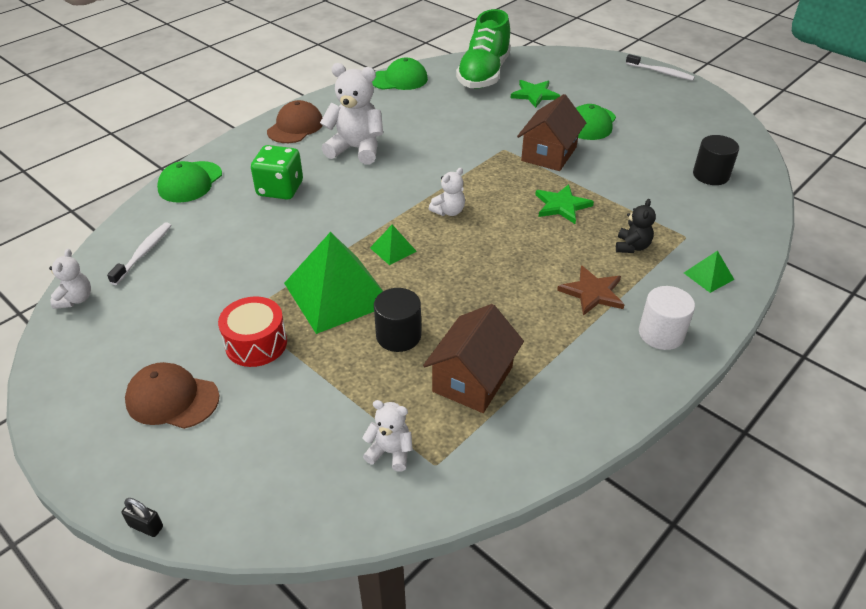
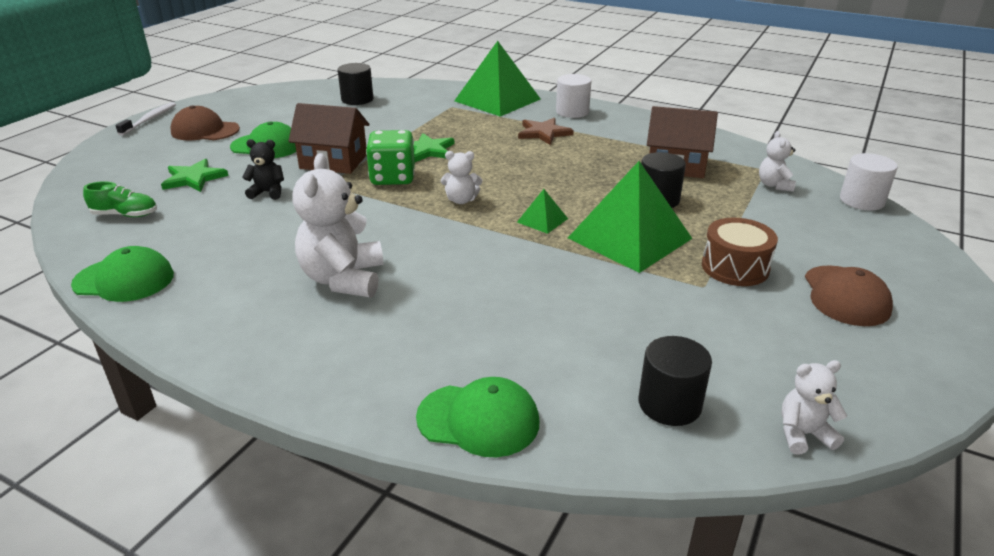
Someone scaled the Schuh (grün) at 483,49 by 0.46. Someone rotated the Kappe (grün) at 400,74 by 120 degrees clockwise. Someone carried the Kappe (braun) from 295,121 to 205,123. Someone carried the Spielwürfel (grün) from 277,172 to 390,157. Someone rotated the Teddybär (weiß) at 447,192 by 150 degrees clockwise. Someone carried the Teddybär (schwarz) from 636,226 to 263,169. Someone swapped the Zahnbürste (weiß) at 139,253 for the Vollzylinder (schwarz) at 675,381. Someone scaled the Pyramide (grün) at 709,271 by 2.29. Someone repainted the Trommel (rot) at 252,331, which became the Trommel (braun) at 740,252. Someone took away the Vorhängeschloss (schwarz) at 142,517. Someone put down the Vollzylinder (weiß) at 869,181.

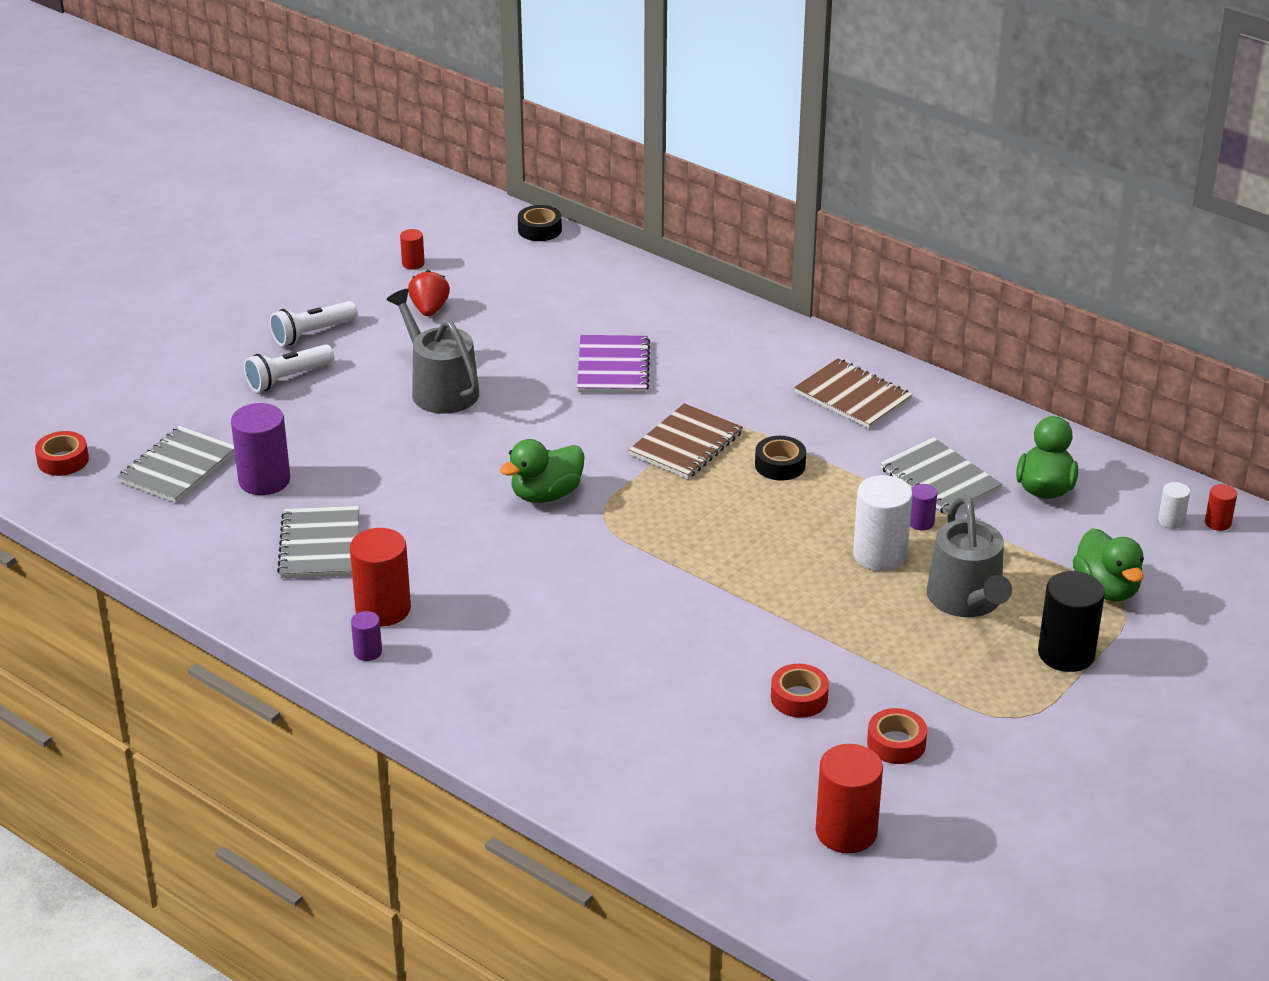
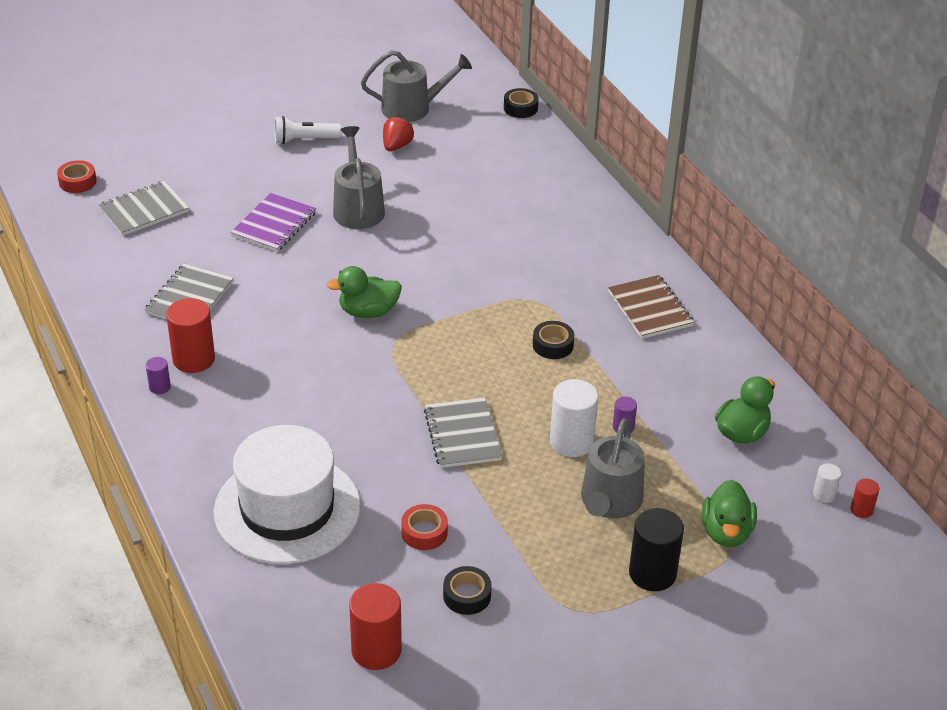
Someone swapped the Vollzylinder (rot) at 412,249 for the Gießkanne (grau) at 416,86. Someone carried the Notizbuch (lila) from 613,364 to 273,222. Someone took away the Taschenlampe (weiß) at 289,368. Someone took away the Vollzylinder (lila) at 260,449. Someone took away the Notizbuch (braun) at 686,441. Someone carried the Notizbuch (grau) from 941,476 to 463,432. Someone repainted the Klebeband (rot) at 897,736, which became the Klebeband (schwarz) at 467,590. Someone put down the Hut (weiß) at 287,494.

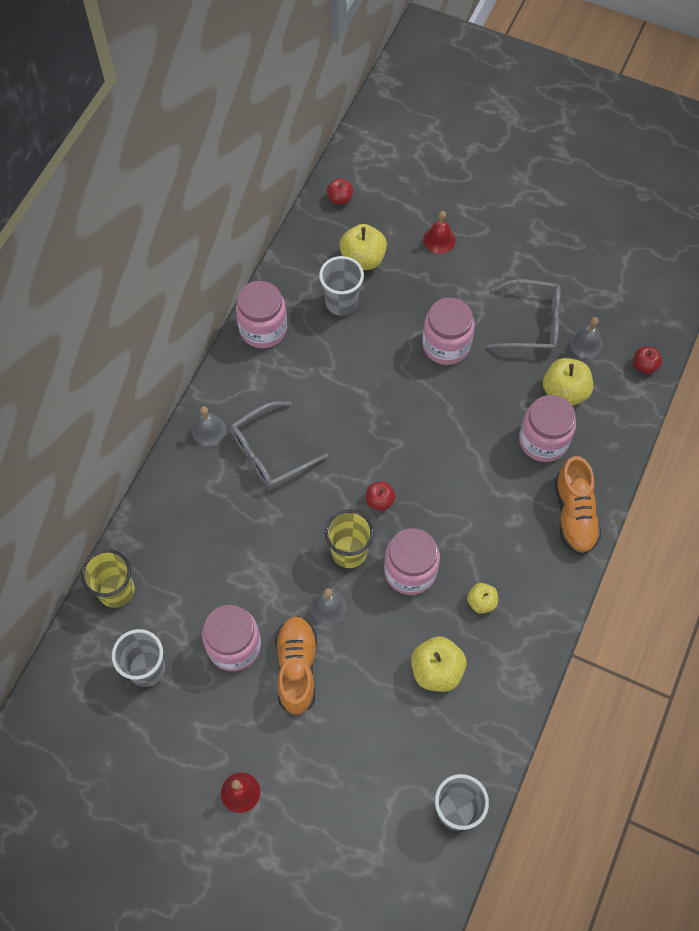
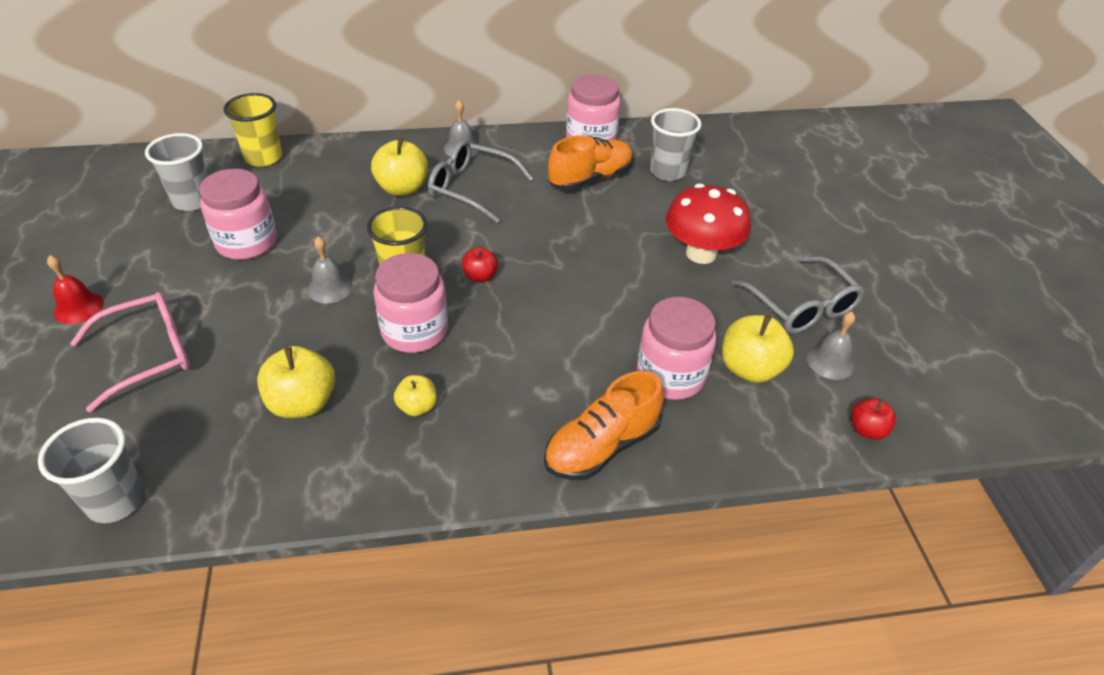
Someone took away the Apfel (rot) at 340,191. Someone took away the Glocke (rot) at 439,232. Someone carried the Apfel (gelb) from 363,247 to 399,167. Someone swapped the Einmachglas (rosa) at 448,331 for the Pilz (rot) at 708,223. Someone carried the Schuh (orange) from 296,665 to 590,163. Someone put down the Brille (rosa) at 130,352.

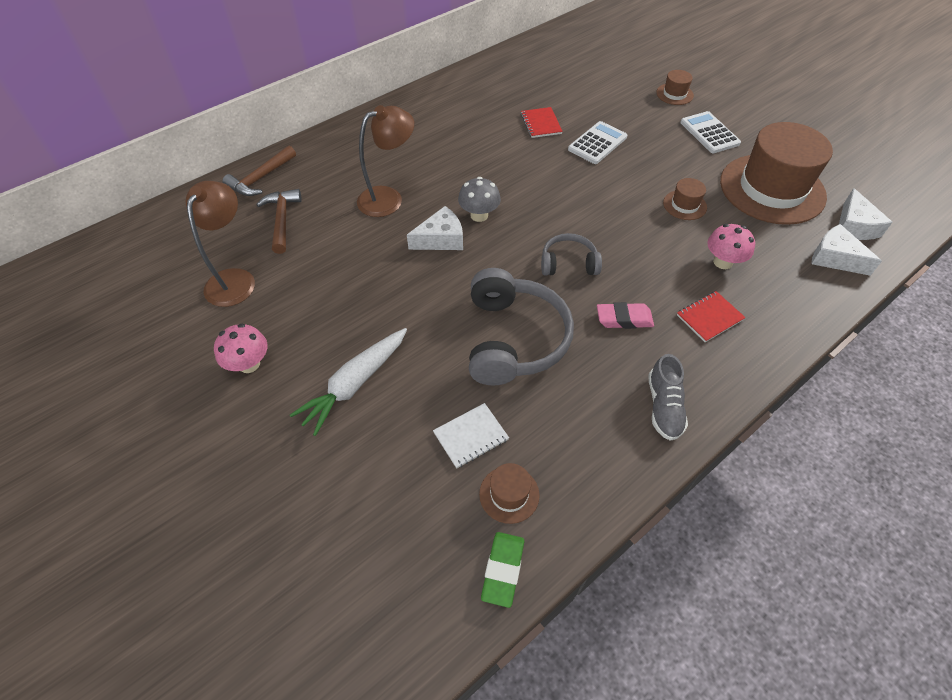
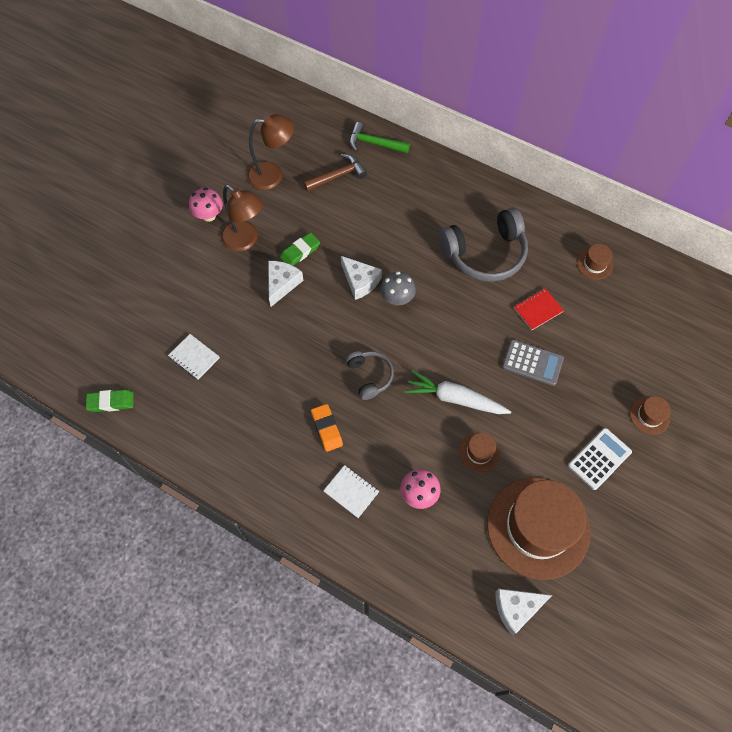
Someone carried the Lampe (braun) from 385,161 to 242,218. Someone repainted the Taschenrechner (weiß) at 597,142, which became the Taschenrechner (grau) at 533,362. Someone repainted the Hammer (braun) at 259,171, which became the Hammer (grün) at 379,137. Someone carried the Käse (weiß) from 846,250 to 285,284. Someone carried the Kopfhörer (grau) from 521,326 to 483,245. Someone repainted the Notizbuch (rot) at 711,316, which became the Notizbuch (weiß) at 351,491. Someone repainted the Radiergummi (rosa) at 625,315, which became the Radiergummi (orange) at 327,428. Someone carried the Karotte (weiß) from 348,382 to 458,392. Someone took away the Schuh (grau) at 668,397. Someone carried the Hut (braun) from 509,493 to 595,262. Someone put down the Radiergummi (grün) at 300,248.

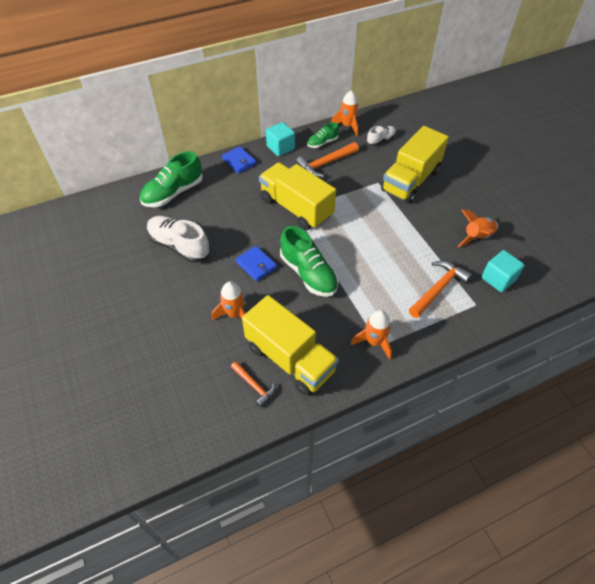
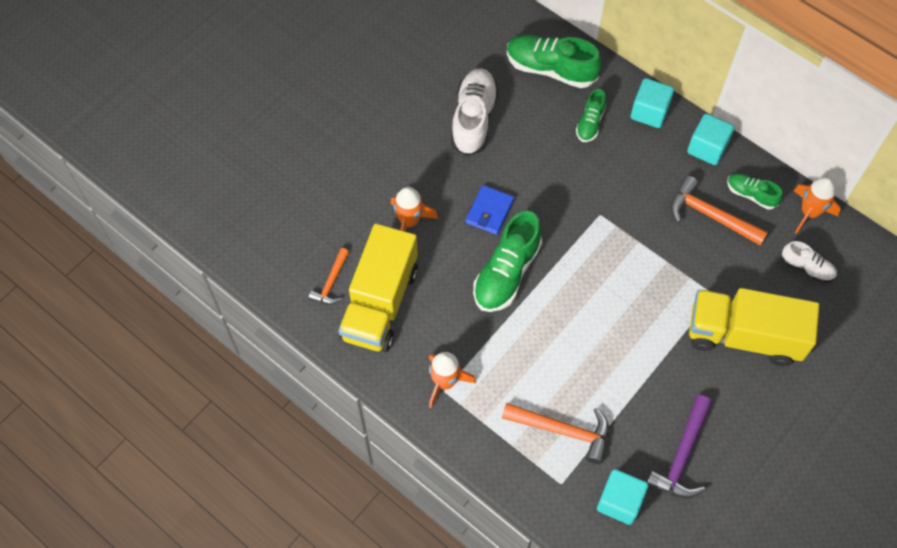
Someone swapped the Geldbörse (blau) at 239,160 for the Kubus (türkis) at 652,103. Someone took away the Lastwagen (gelb) at 297,196. Someone swapped the Rakete (orange) at 478,228 for the Hammer (lila) at 679,446. Someone put down the Schuh (grün) at 591,115.

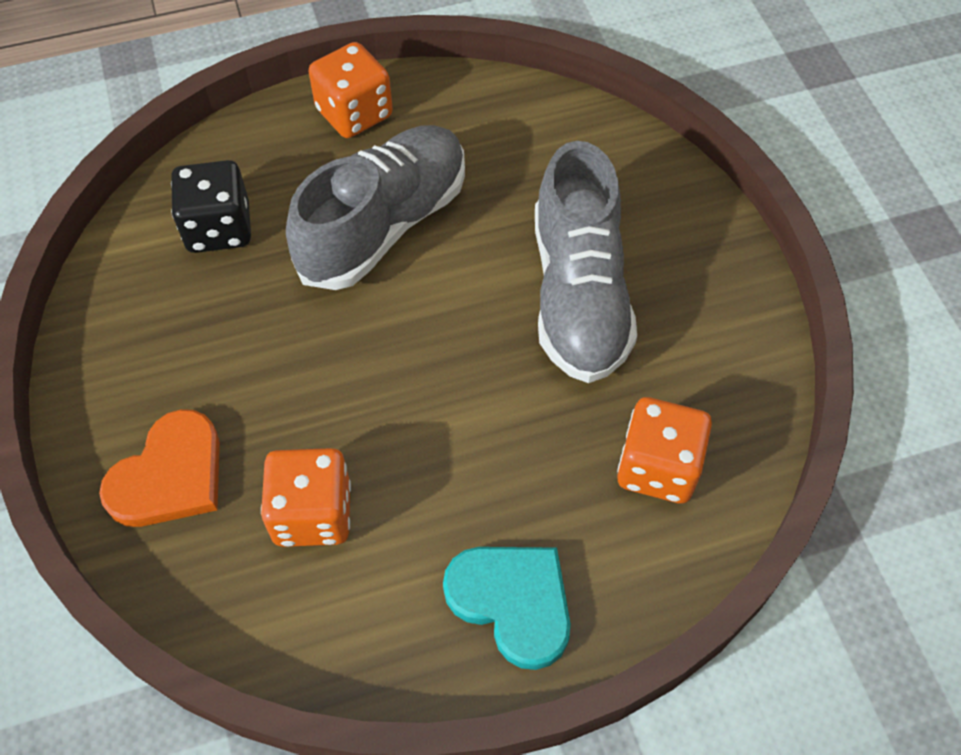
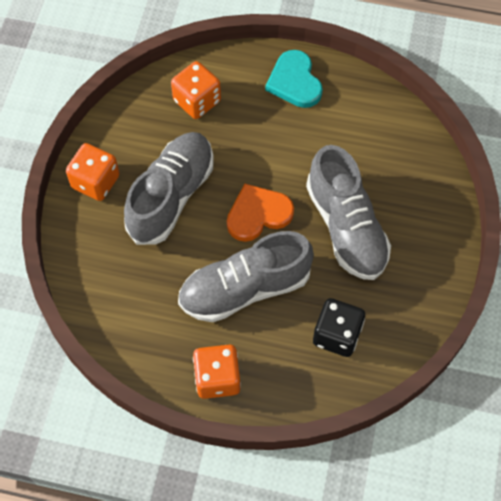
Someone carried the Herz (orange) from 159,468 to 260,213. Someone carried the Spielwürfel (orange) from 306,497 to 93,172. Someone put down the Schuh (grau) at 348,212.

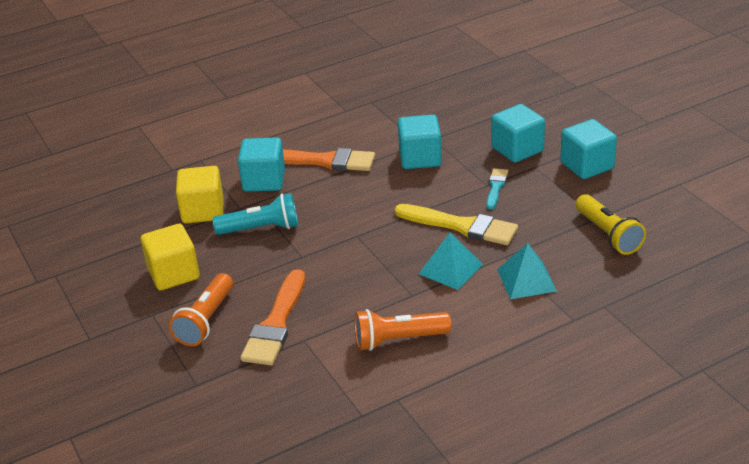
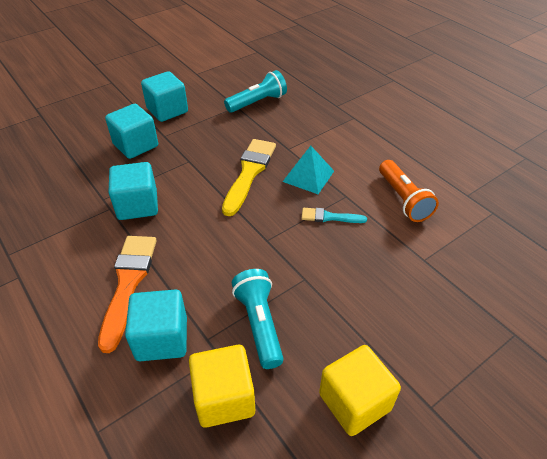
Someone carried the Pinsel (türkis) from 497,188 to 334,215. Someone repainted the Taschenlampe (gelb) at 611,224, which became the Taschenlampe (türkis) at 255,91. Someone took away the Pyramide (türkis) at 527,271. Someone took away the Pinsel (orange) at 272,317. Someone took away the Taschenlampe (orange) at 201,309.

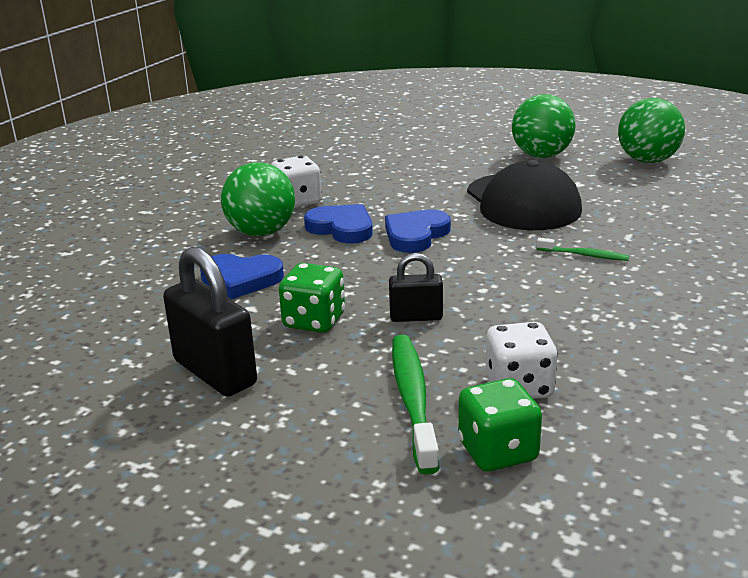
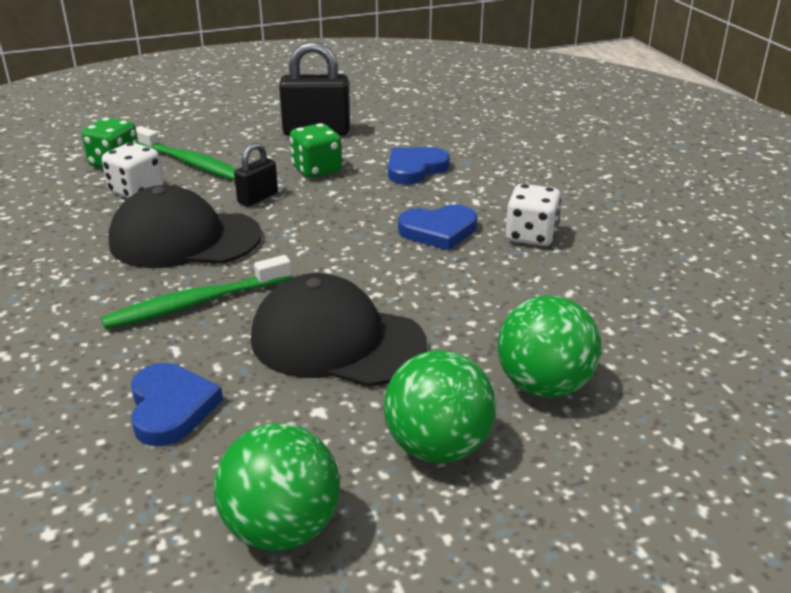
Someone carried the Ball (grün) from 258,199 to 549,346. Someone carried the Herz (blau) from 418,231 to 177,404. Someone scaled the Zahnbürste (grün) at 583,249 by 1.89. Someone put down the Kappe (schwarz) at 185,226.

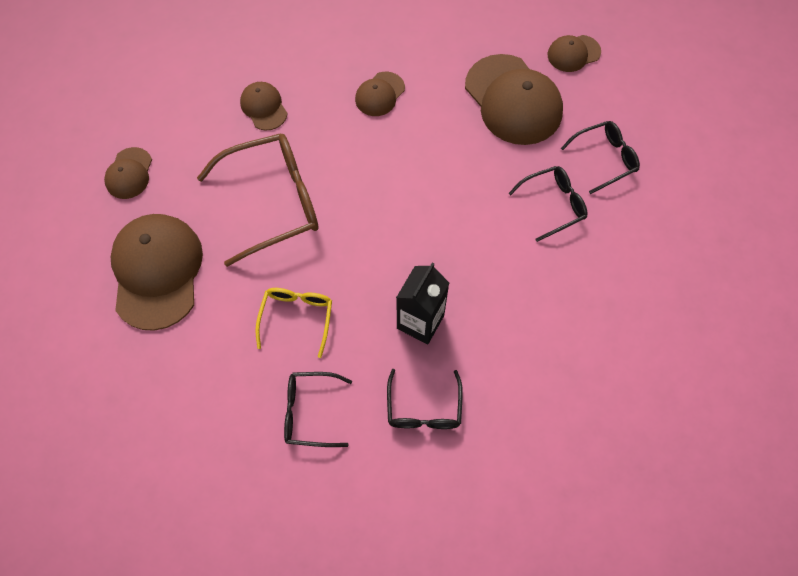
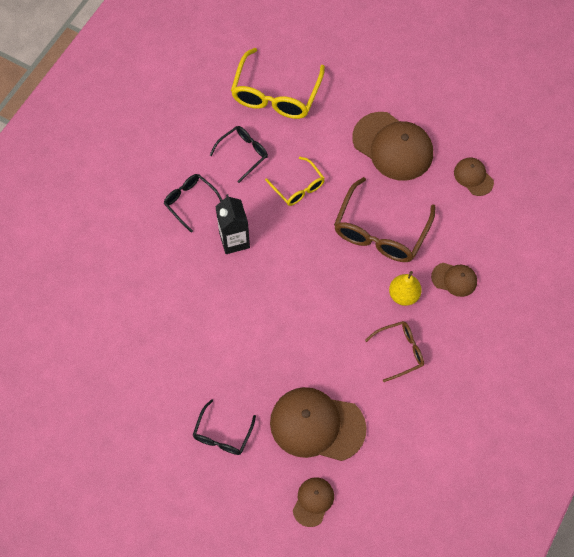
Someone swapped the Kappe (braun) at 380,94 for the Brille (braun) at 394,351. Someone took away the Brille (schwarz) at 548,204. Someone put down the Brille (gelb) at 278,83. Someone put down the Birne (gelb) at 405,288.

